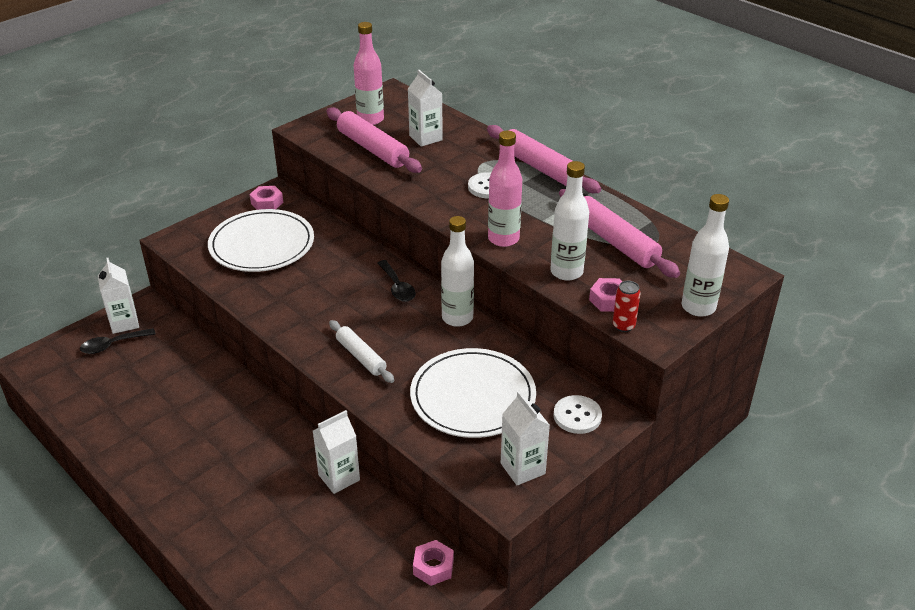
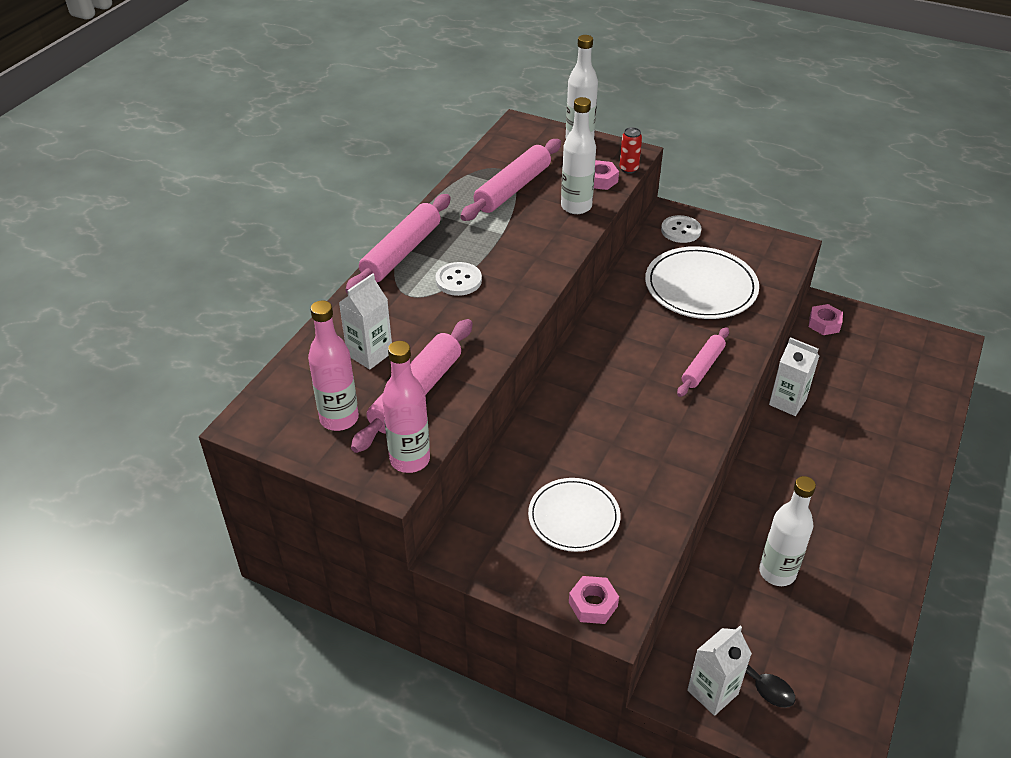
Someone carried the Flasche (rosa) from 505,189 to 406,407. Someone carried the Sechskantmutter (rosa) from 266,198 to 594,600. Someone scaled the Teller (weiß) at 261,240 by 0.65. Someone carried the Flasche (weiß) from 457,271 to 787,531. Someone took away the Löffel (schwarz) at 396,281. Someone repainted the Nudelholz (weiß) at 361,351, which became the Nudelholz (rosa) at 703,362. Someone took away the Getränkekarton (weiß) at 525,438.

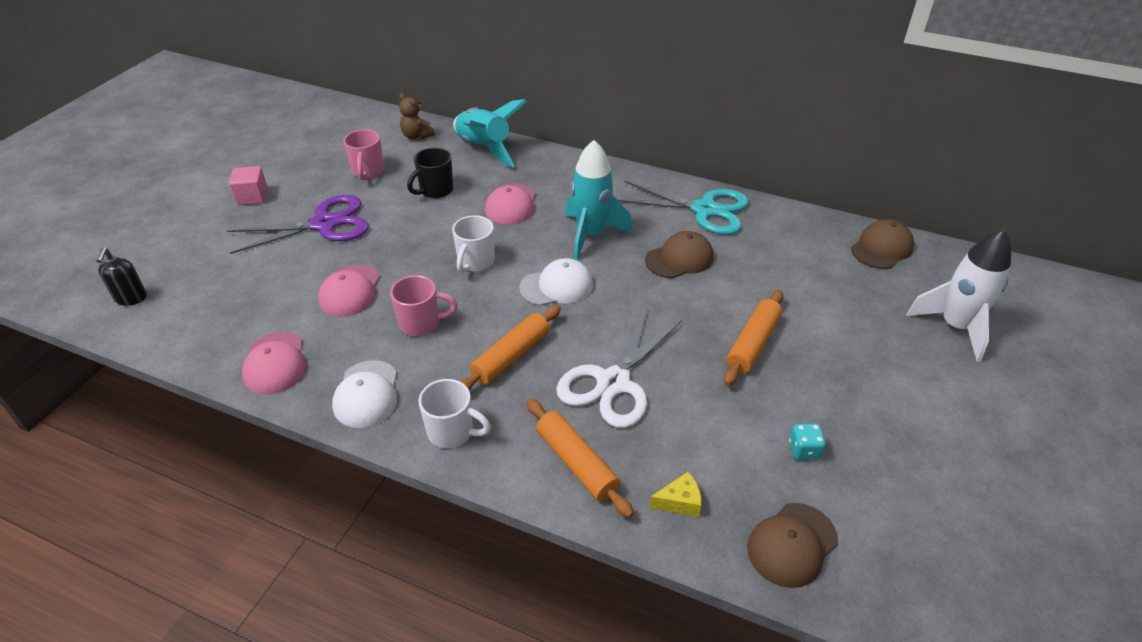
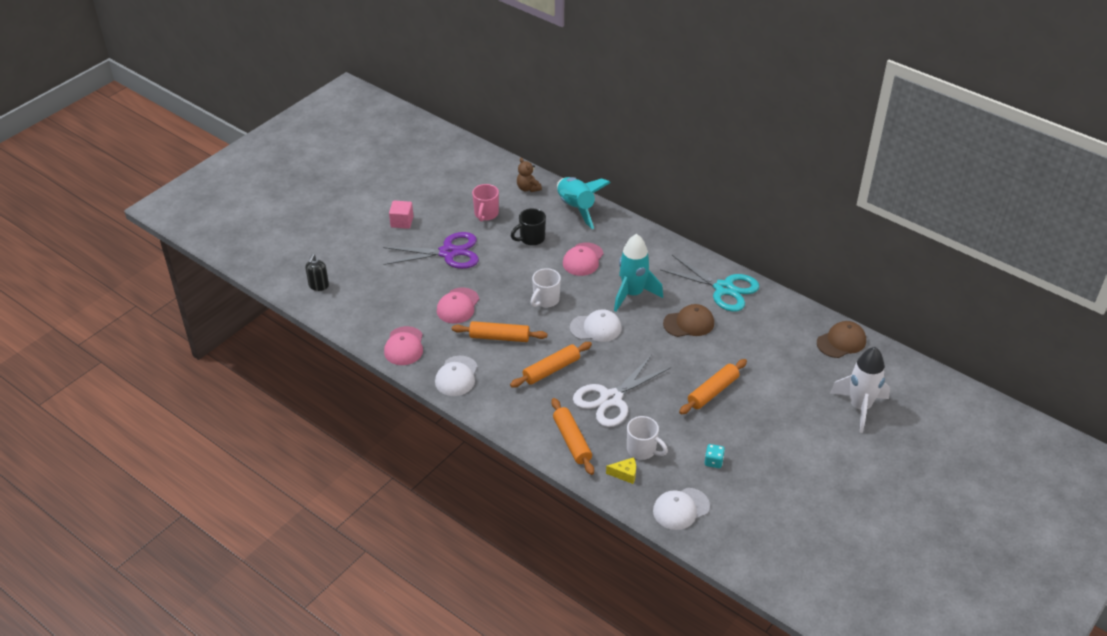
Someone swapped the Tasse (rosa) at 424,305 for the Nudelholz (orange) at 499,331. Someone carried the Tasse (weiß) from 454,413 to 647,438. Someone repainted the Kappe (braun) at 792,545, which became the Kappe (weiß) at 681,509.

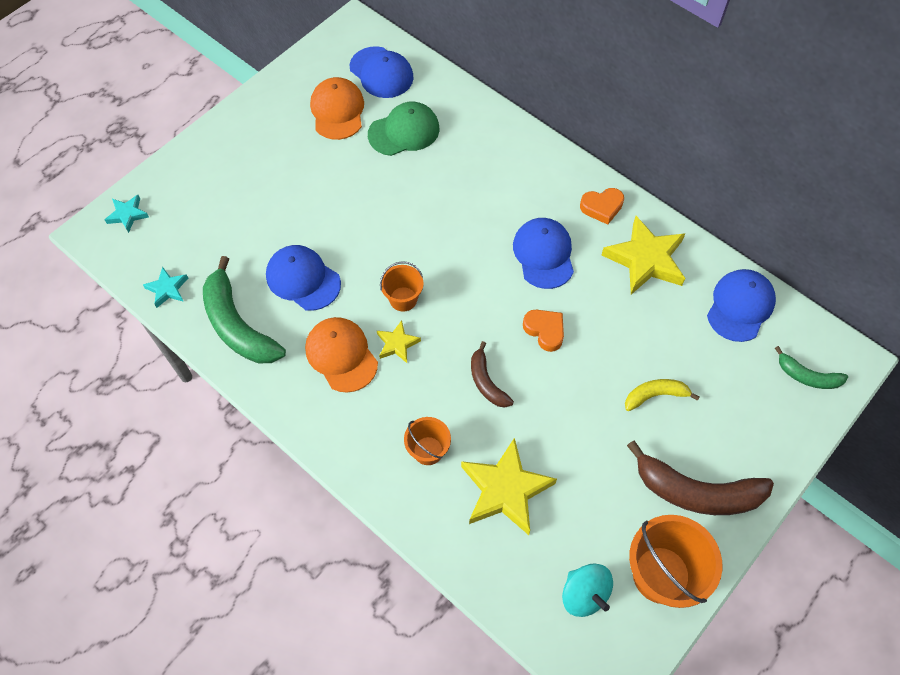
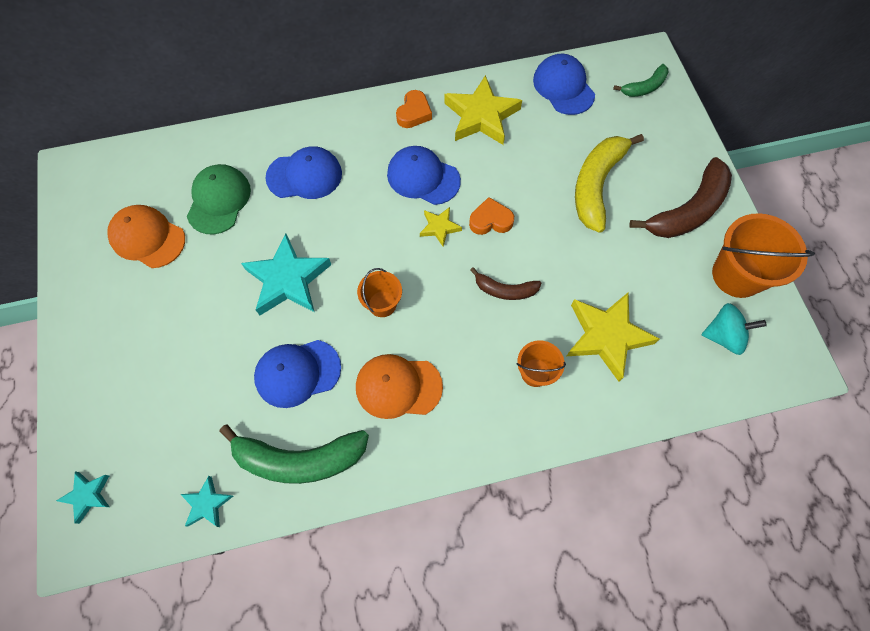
Someone carried the Kappe (blau) from 382,72 to 303,172. Someone carried the Stern (gelb) from 399,341 to 441,227. Someone scaled the Banane (gelb) at 662,395 by 1.84. Someone put down the Stern (türkis) at 286,274.

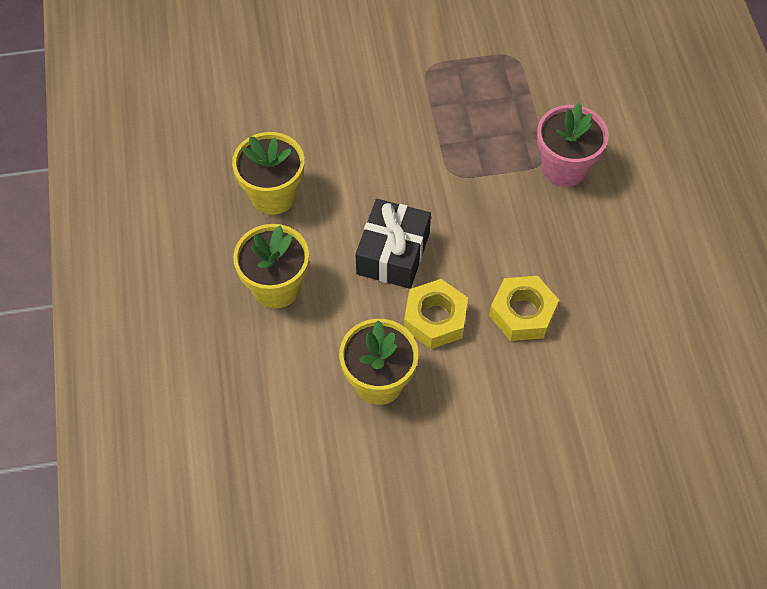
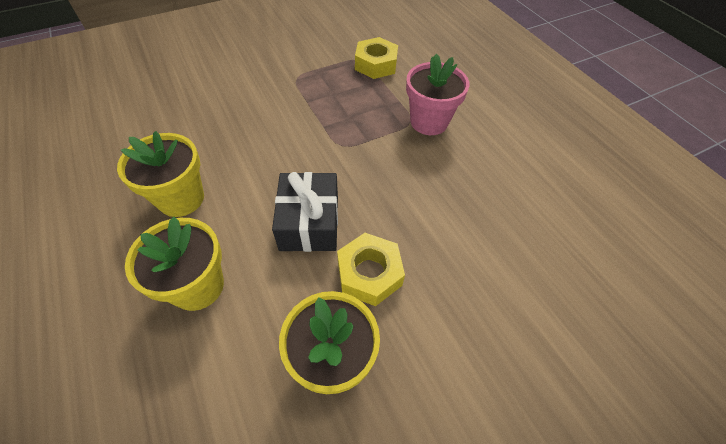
Someone carried the Sechskantmutter (gelb) from 524,308 to 376,58.

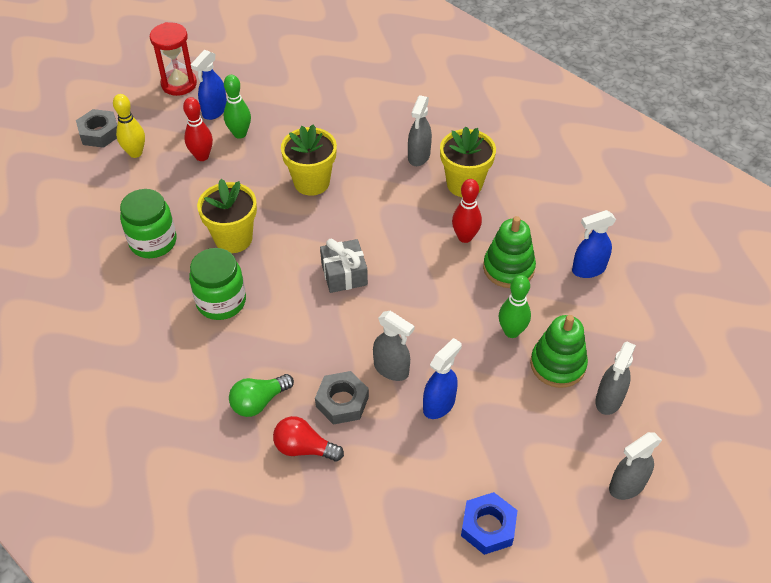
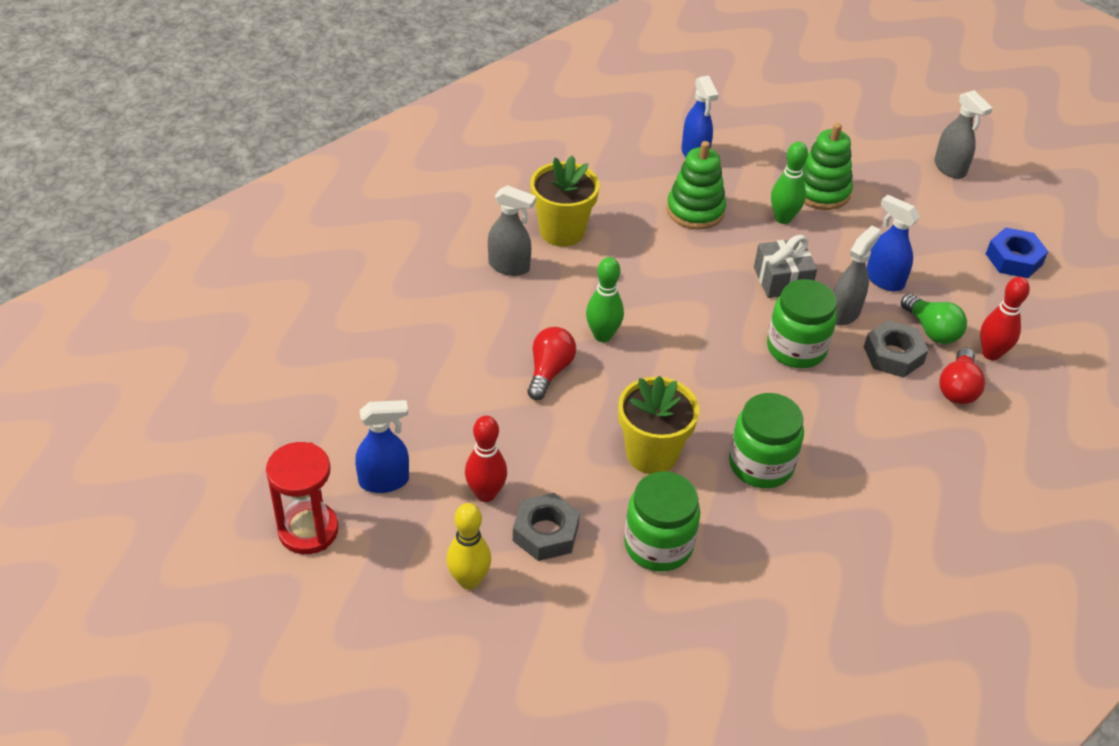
Someone rotated the Sprühflasche (blau) at 209,85 by 45 degrees counterclockwise. Someone carried the Bowlingkegel (grün) from 237,107 to 605,299. Someone carried the Sechskantmutter (grau) from 96,128 to 546,527. Someone swapped the Blumentopf (gelb) at 309,160 for the Glühbirne (rot) at 551,363. Someone carried the Bowlingkegel (rot) from 467,211 to 1005,318. Someone carried the Geschenk (grau) from 344,266 to 785,266. Someone took away the Sprühflasche (grau) at 615,378. Someone carried the Glühbirne (grün) from 261,395 to 934,319. Someone put down the Einmachglas (grün) at 802,323.

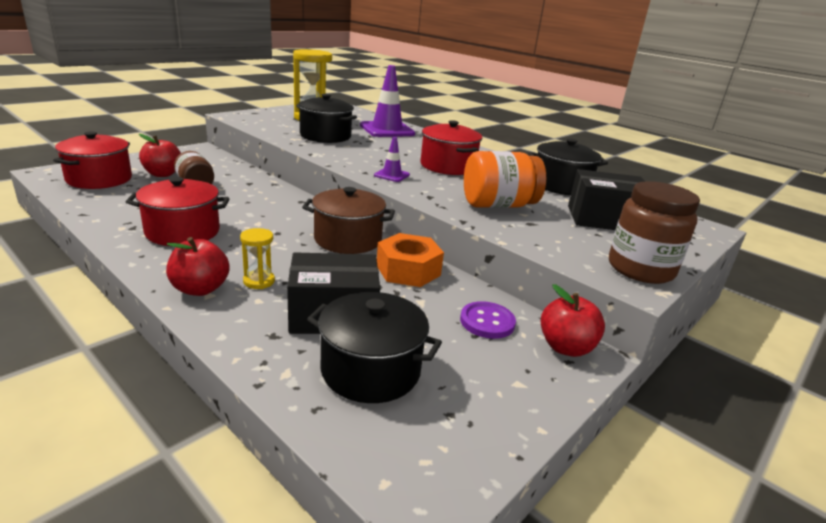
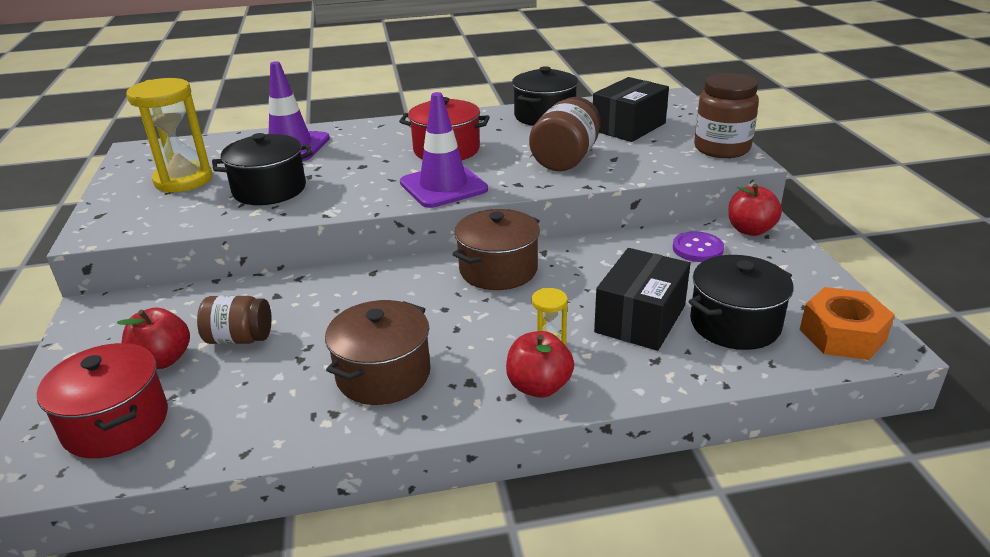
Someone scaled the Leitkegel (lila) at 392,159 by 2.04. Someone repainted the Einmachglas (orange) at 505,179, which became the Einmachglas (braun) at 565,134. Someone repainted the Kochtopf (rot) at 177,211, which became the Kochtopf (braun) at 378,352. Someone carried the Sechskantmutter (orange) from 410,260 to 847,323.

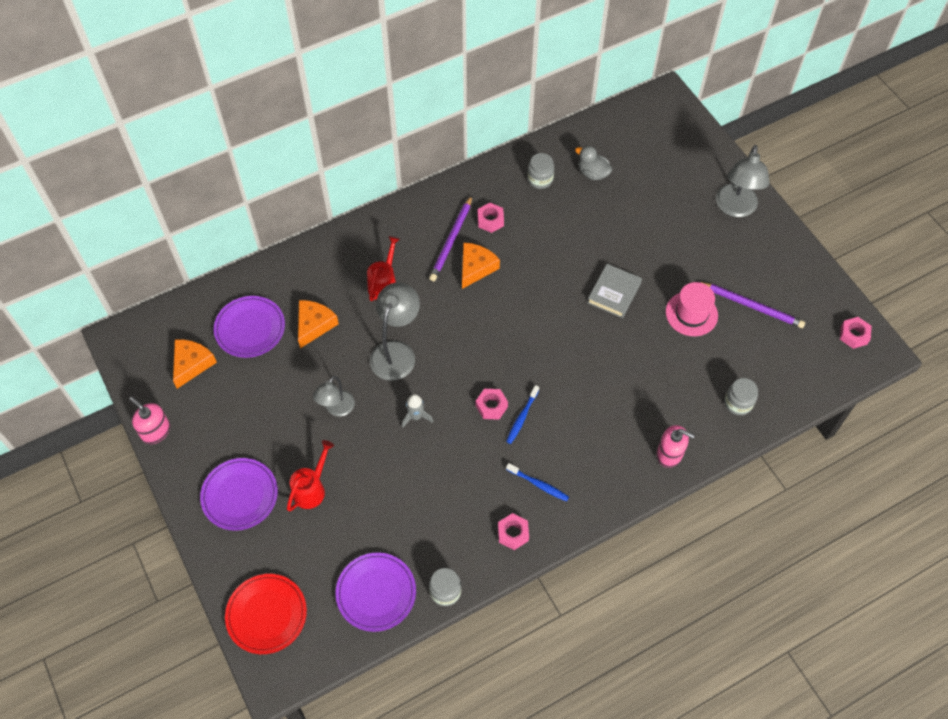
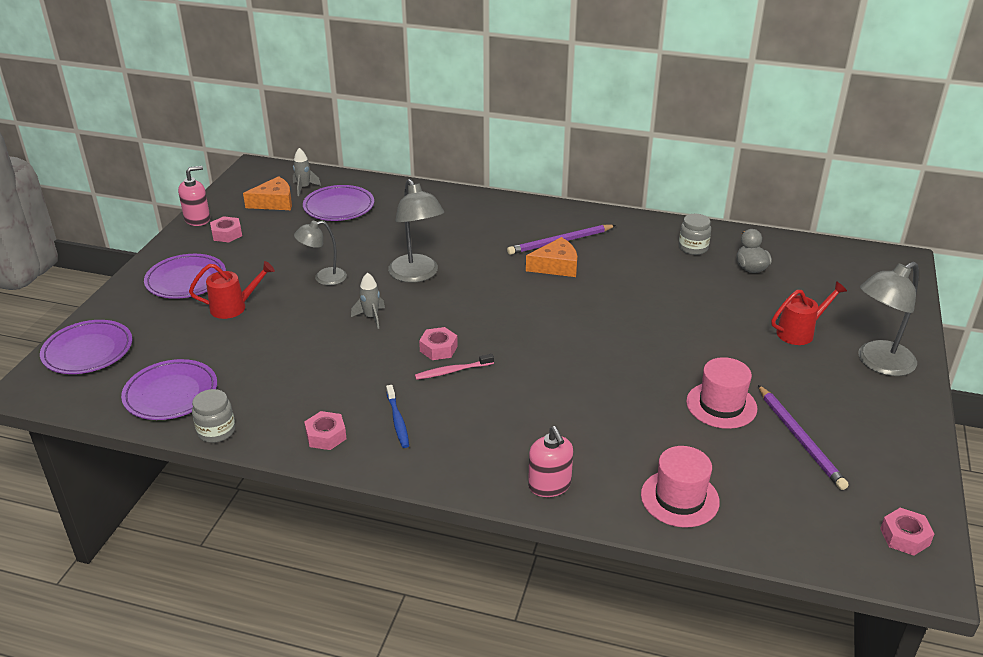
Someone carried the Sechskantmutter (rosa) from 491,218 to 226,229. Someone carried the Gießkanne (rot) from 383,268 to 809,313. Someone took away the Buch (grau) at 614,291. Someone rotated the Lampe (grau) at 395,331 by 90 degrees clockwise. Someone took away the Käse (orange) at 318,324. Someone swapped the Einmachglas (grau) at 741,396 for the Hut (rosa) at 680,486. Someone repainted the Zahnbürste (blau) at 522,414, which became the Zahnbürste (rosa) at 454,367. Someone rotated the Seifenspender (rosa) at 149,420 by 60 degrees clockwise. Someone repainted the Teller (rot) at 266,614, which became the Teller (lila) at 86,347. Someone put down the Rakete (grau) at 307,172.

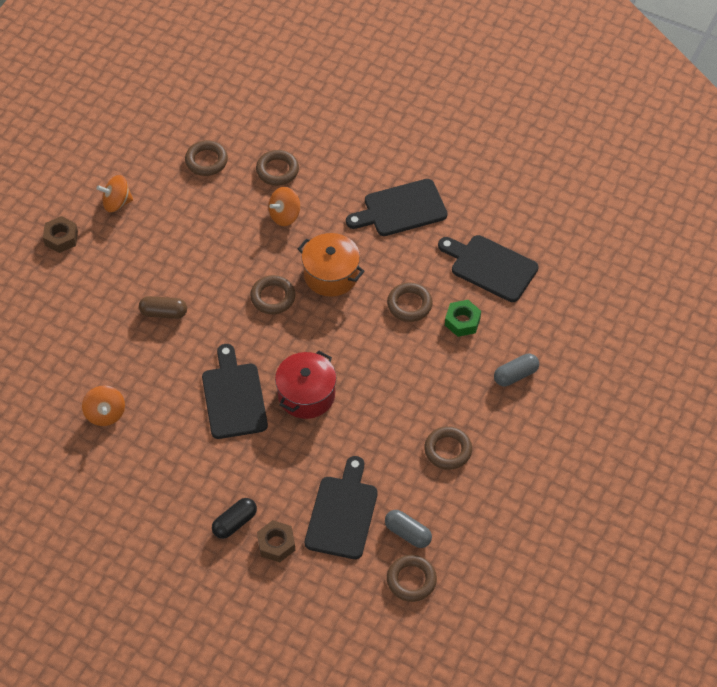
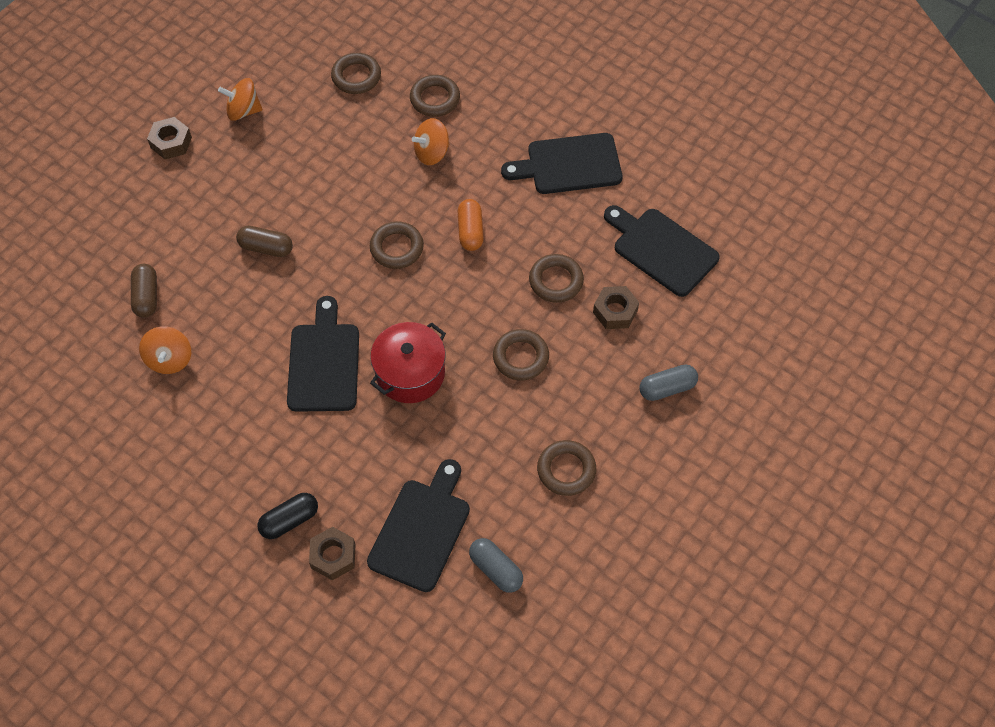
Someone swapped the Kochtopf (orange) at 331,265 for the Kapsel (orange) at 471,225. Someone repainted the Sechskantmutter (grün) at 463,318, which became the Sechskantmutter (braun) at 616,307. Someone carried the Ring (braun) from 412,578 to 521,355. Someone put down the Kapsel (braun) at 144,291.

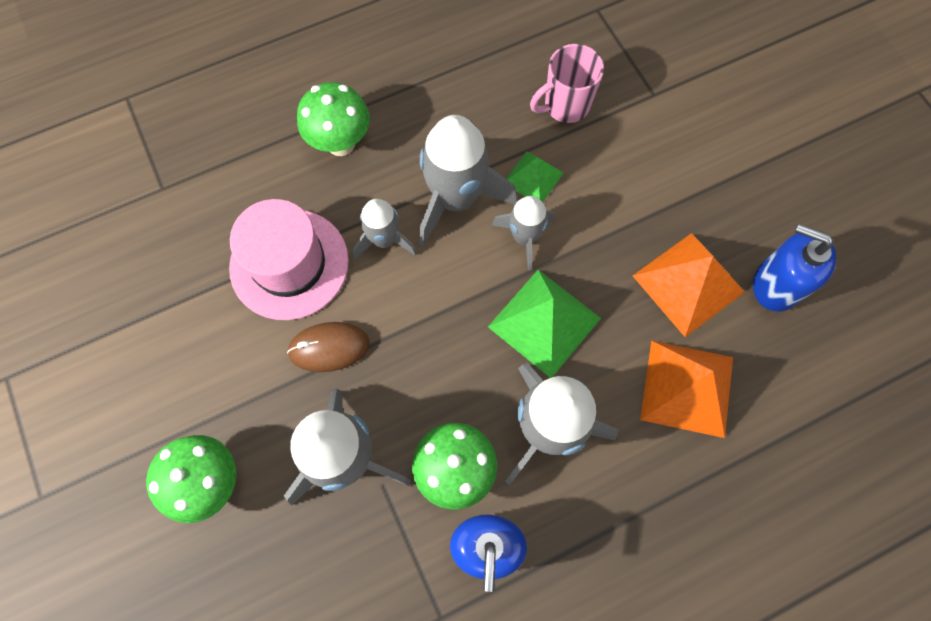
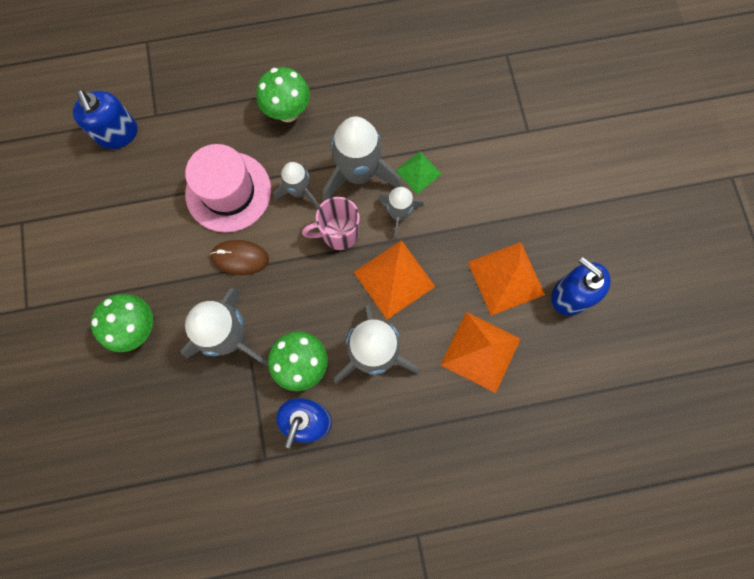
Someone carried the Tasse (rosa) from 567,83 to 331,223. Someone repainted the Pyramide (grün) at 544,324, which became the Pyramide (orange) at 394,279. Someone put down the Seifenspender (blau) at 105,119.

